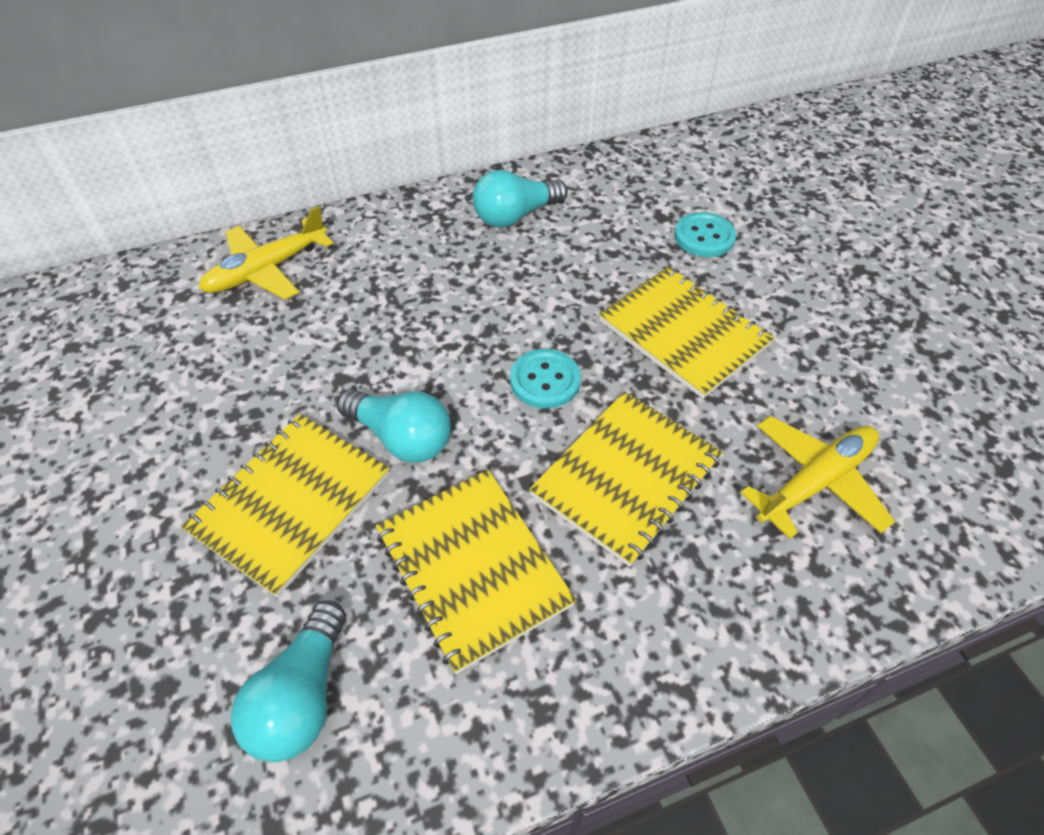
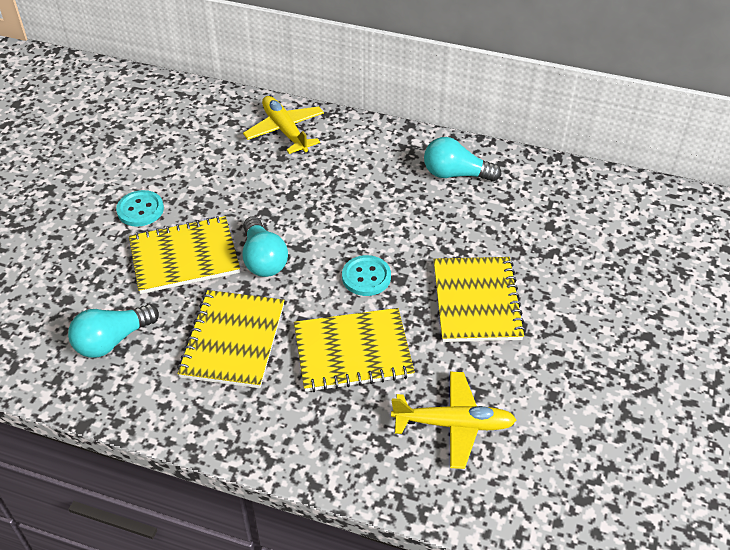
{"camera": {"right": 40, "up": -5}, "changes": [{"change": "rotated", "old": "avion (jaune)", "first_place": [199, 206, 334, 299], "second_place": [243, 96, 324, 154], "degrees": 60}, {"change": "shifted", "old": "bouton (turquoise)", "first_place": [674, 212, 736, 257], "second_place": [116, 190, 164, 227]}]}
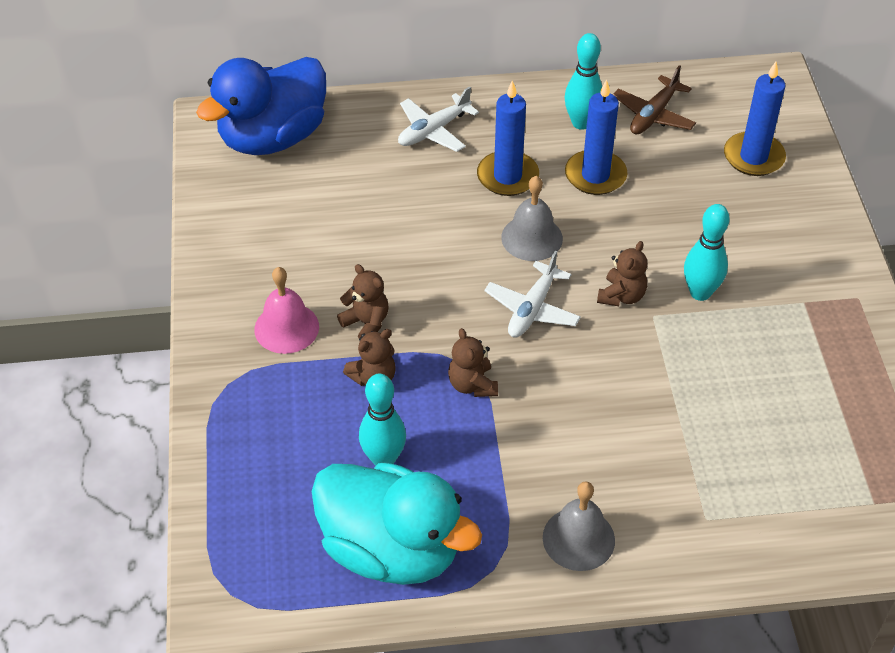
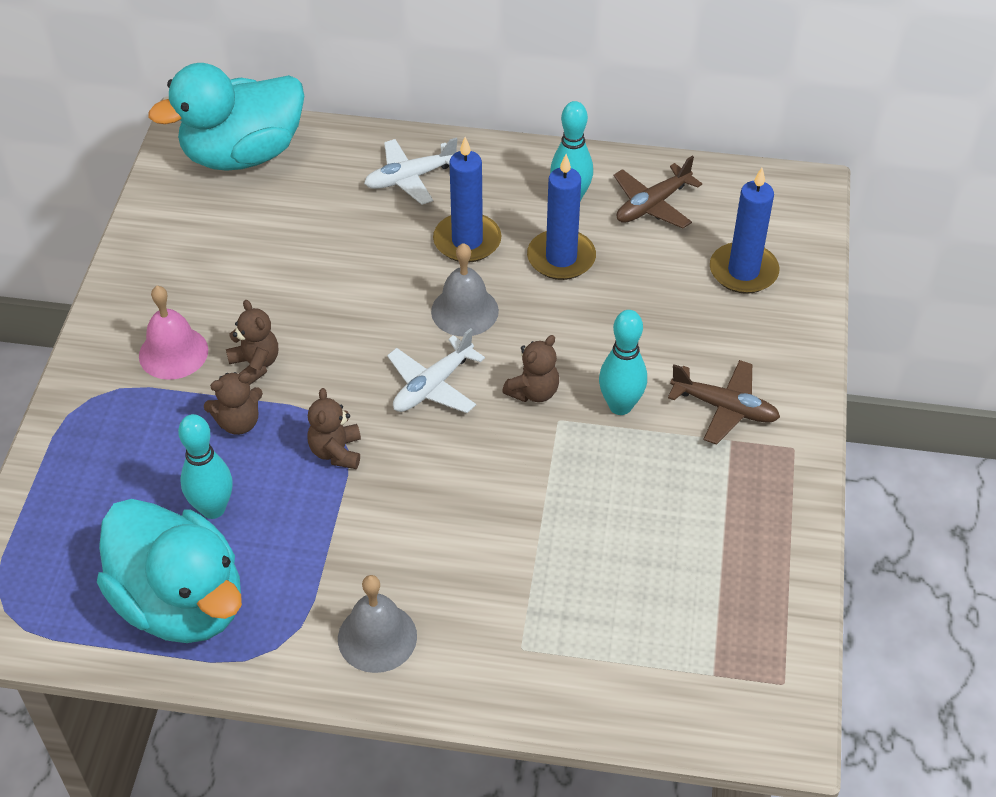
{"camera": {"right": 15, "up": 0}, "changes": [{"change": "repainted", "old": "canard (bleu)", "new": "canard (turquoise)", "first_place": [196, 57, 326, 155], "second_place": [149, 63, 304, 171]}, {"change": "new", "new": "avion (marron)", "second_place": [668, 360, 780, 445]}]}
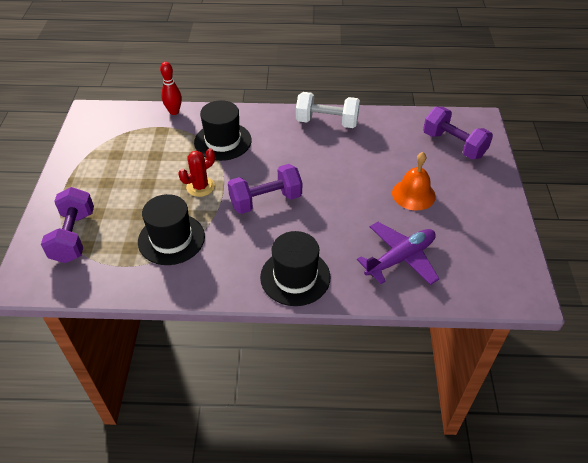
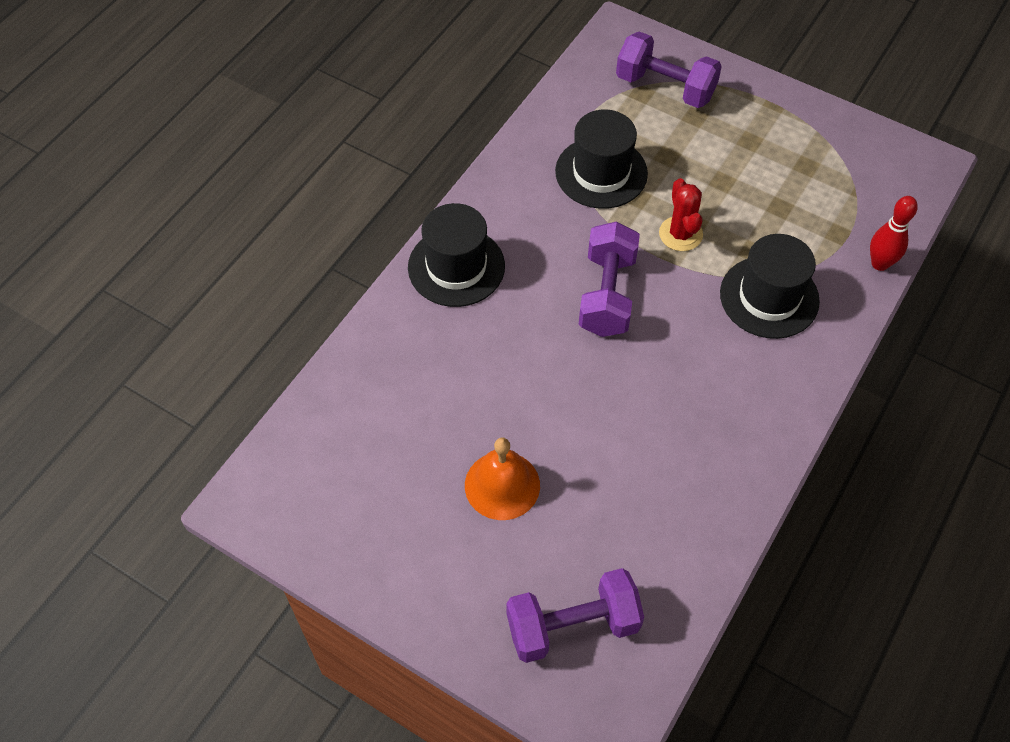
{"camera": {"right": 120, "up": 10}, "changes": [{"change": "gone", "old": "haltère (blanc)", "first_place": [296, 92, 360, 128]}, {"change": "gone", "old": "avion (violet)", "first_place": [357, 222, 439, 285]}]}
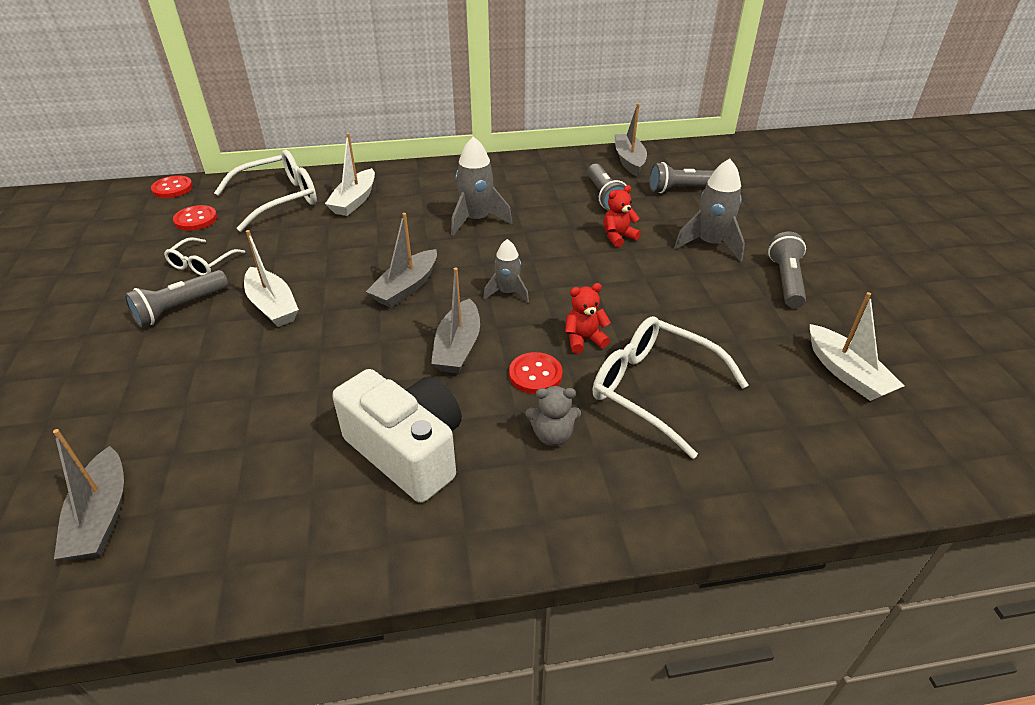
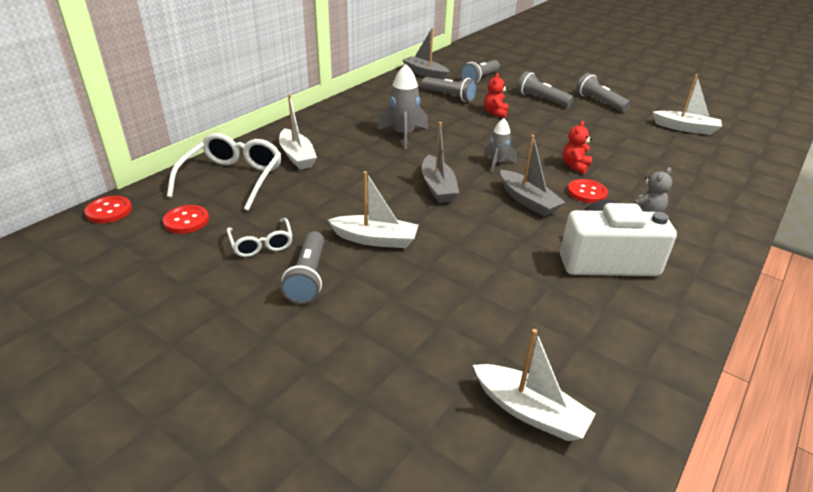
{"camera": {"right": -45, "up": -5}, "changes": [{"change": "repainted", "old": "bateau (gris)", "new": "bateau (blanc)", "first_place": [53, 429, 124, 560], "second_place": [473, 329, 596, 441]}, {"change": "gone", "old": "lunettes (blanc)", "first_place": [593, 316, 748, 459]}, {"change": "swapped", "old": "fusée (gris)", "new": "lampe de poche (gris)", "first_place": [674, 158, 745, 262], "second_place": [517, 71, 574, 107]}]}
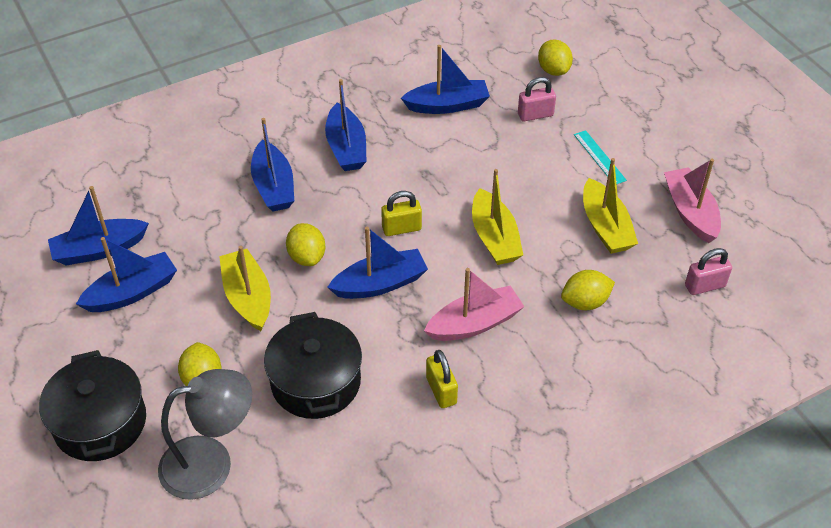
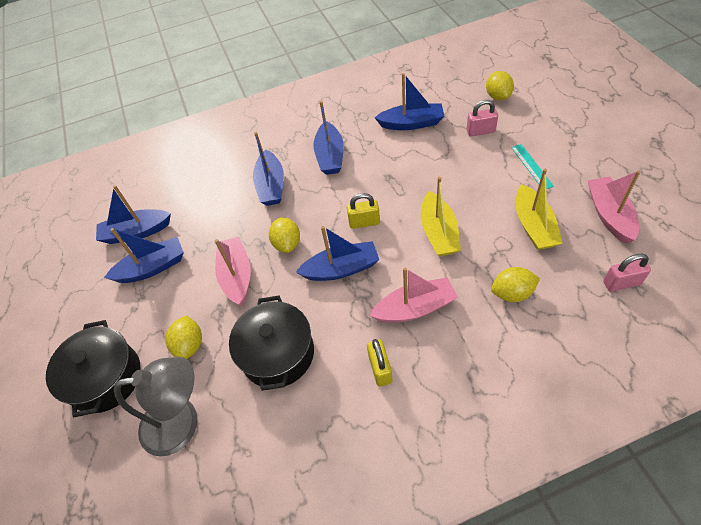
{"camera": {"right": 15, "up": 5}, "changes": [{"change": "repainted", "old": "bateau (jaune)", "new": "bateau (rose)", "first_place": [219, 246, 271, 331], "second_place": [215, 237, 251, 306]}]}
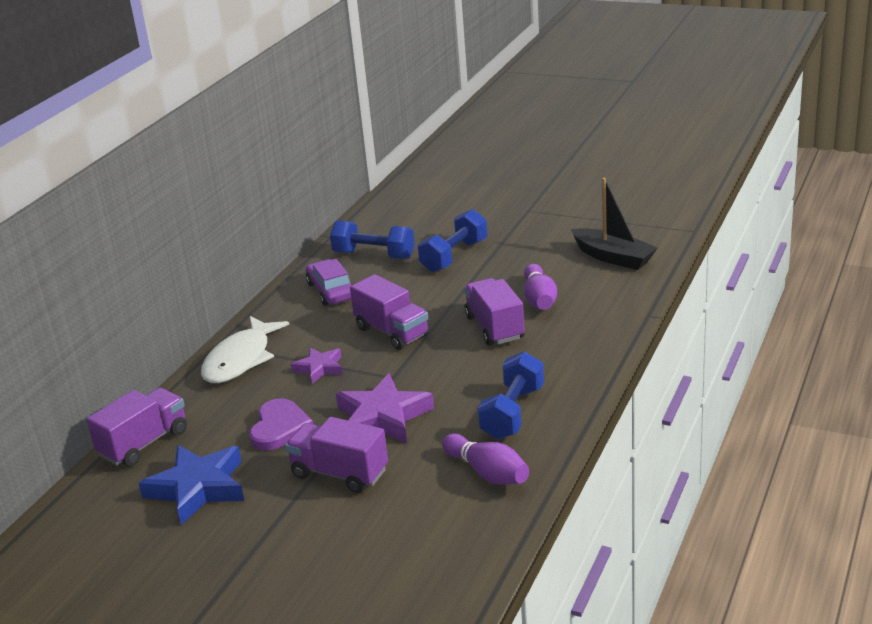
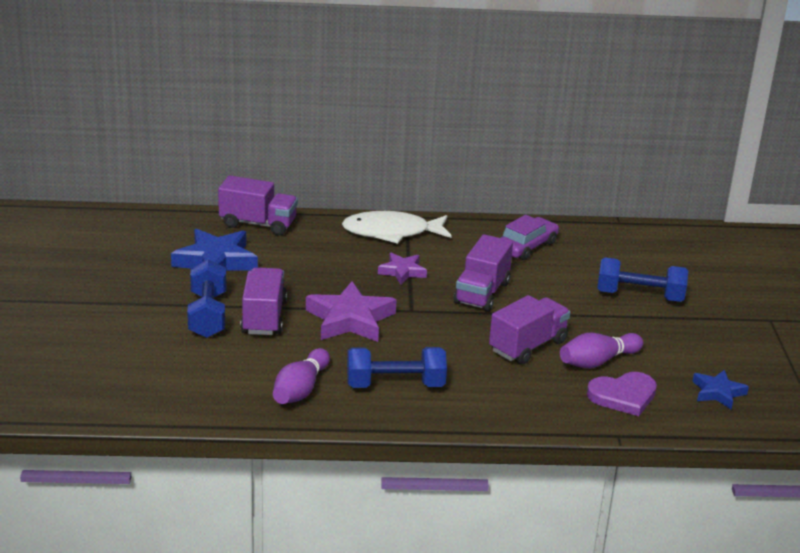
{"camera": {"right": 60, "up": 0}, "changes": [{"change": "shifted", "old": "cœur (violet)", "first_place": [249, 398, 313, 451], "second_place": [587, 372, 657, 416]}, {"change": "shifted", "old": "haltère (bleu)", "first_place": [330, 220, 415, 259], "second_place": [187, 259, 227, 338]}, {"change": "swapped", "old": "bateau (noir)", "new": "étoile (bleu)", "first_place": [571, 178, 657, 270], "second_place": [692, 370, 749, 409]}]}
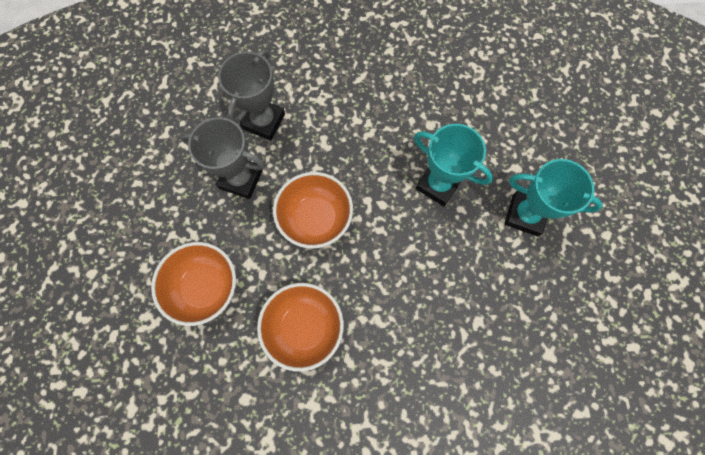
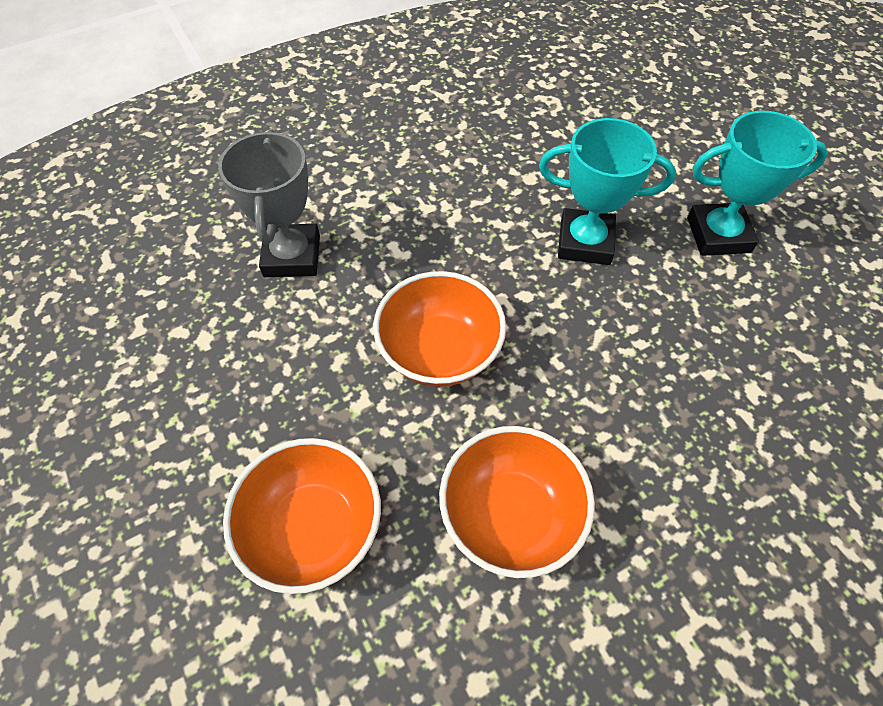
{"camera": {"right": -25, "up": -15}, "changes": [{"change": "gone", "old": "trophée (gris)", "first_place": [181, 117, 265, 199]}]}
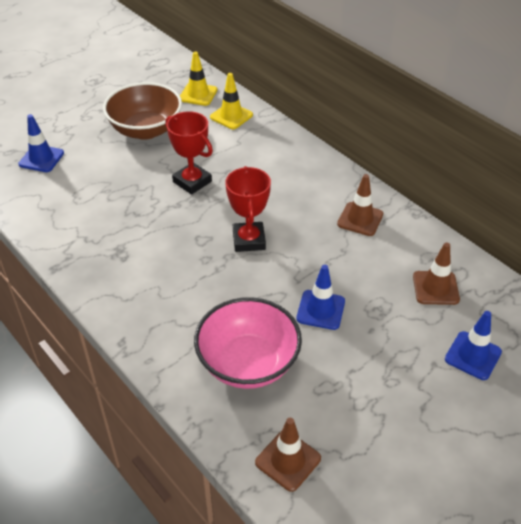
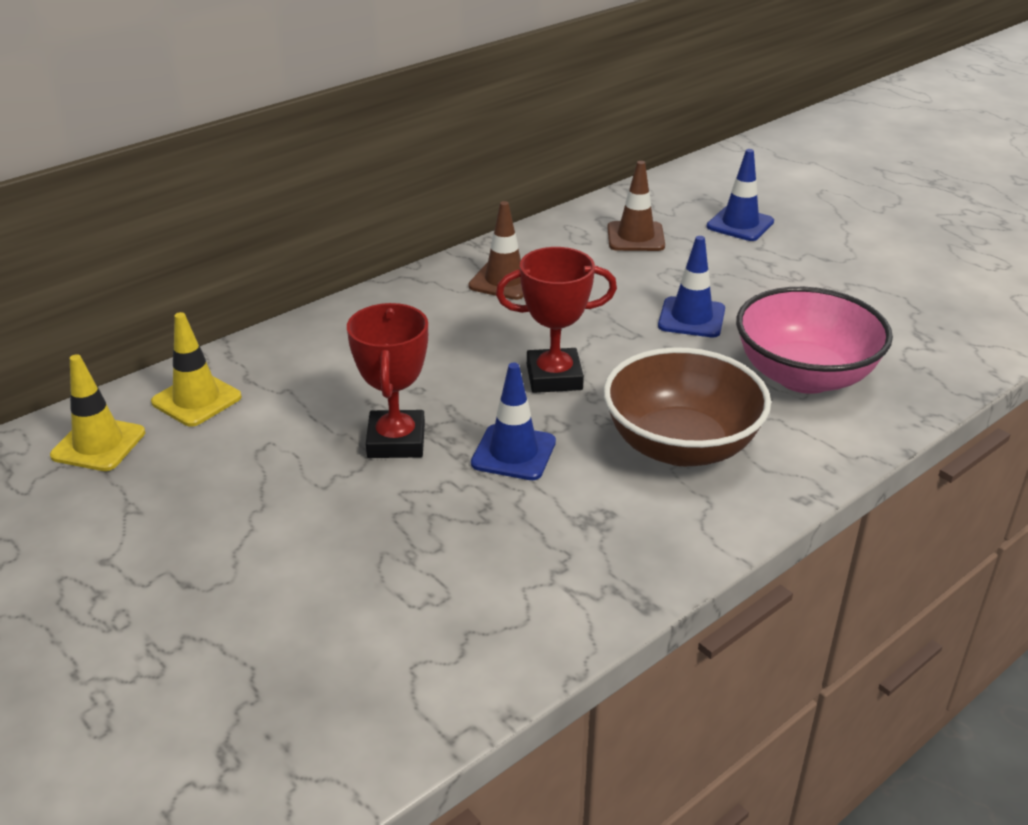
{"camera": {"right": -90, "up": -10}, "changes": [{"change": "shifted", "old": "cône de chantier (bleu)", "first_place": [18, 114, 64, 172], "second_place": [471, 363, 556, 480]}, {"change": "shifted", "old": "bol (marron)", "first_place": [103, 82, 182, 140], "second_place": [603, 347, 771, 466]}, {"change": "rotated", "old": "trophée (rouge)", "first_place": [165, 111, 213, 195], "second_place": [347, 303, 428, 458], "degrees": -45}, {"change": "gone", "old": "cône de chantier (marron)", "first_place": [255, 418, 321, 492]}]}
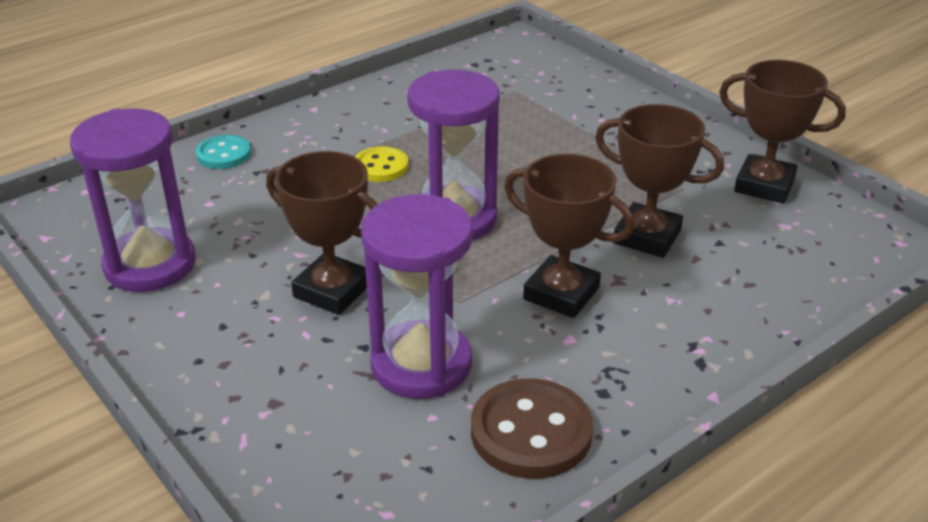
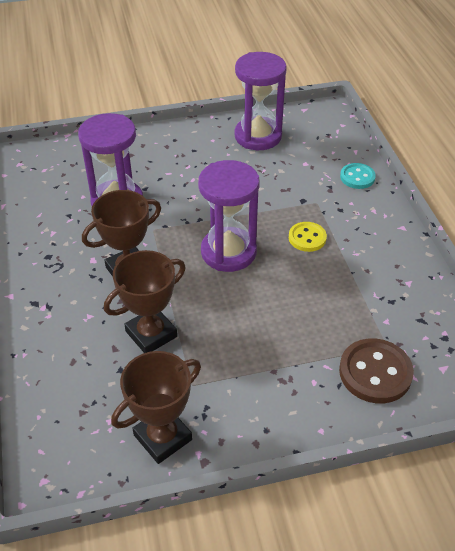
{"camera": {"right": 115, "up": 10}, "changes": [{"change": "gone", "old": "trophée (marron)", "first_place": [266, 151, 378, 315]}, {"change": "shifted", "old": "bouton (marron)", "first_place": [471, 378, 593, 479], "second_place": [339, 338, 414, 403]}]}
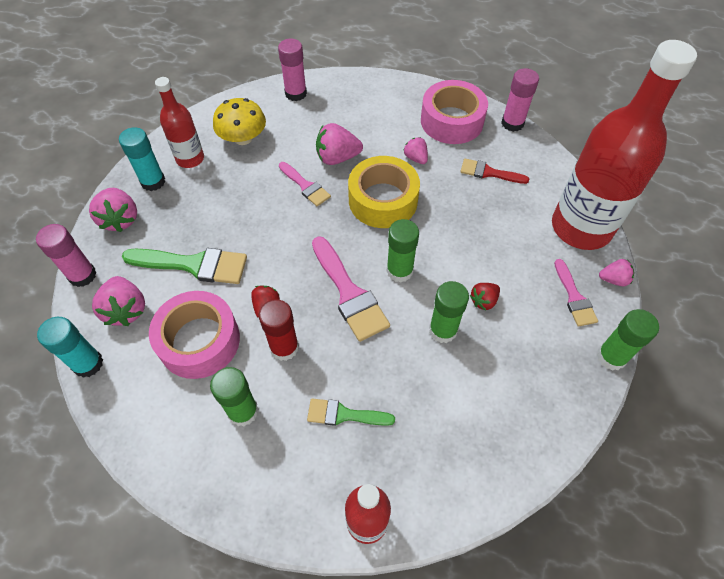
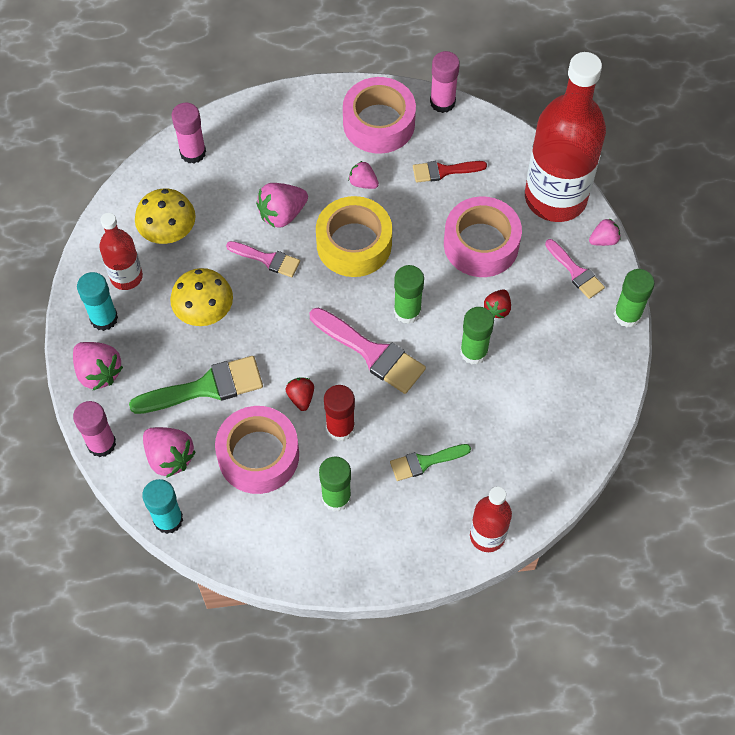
{"camera": {"right": -25, "up": 5}, "changes": [{"change": "new", "new": "champignon (jaune)", "second_place": [170, 268, 233, 326]}, {"change": "new", "new": "ruban adhésif (rose)", "second_place": [444, 196, 522, 277]}]}
